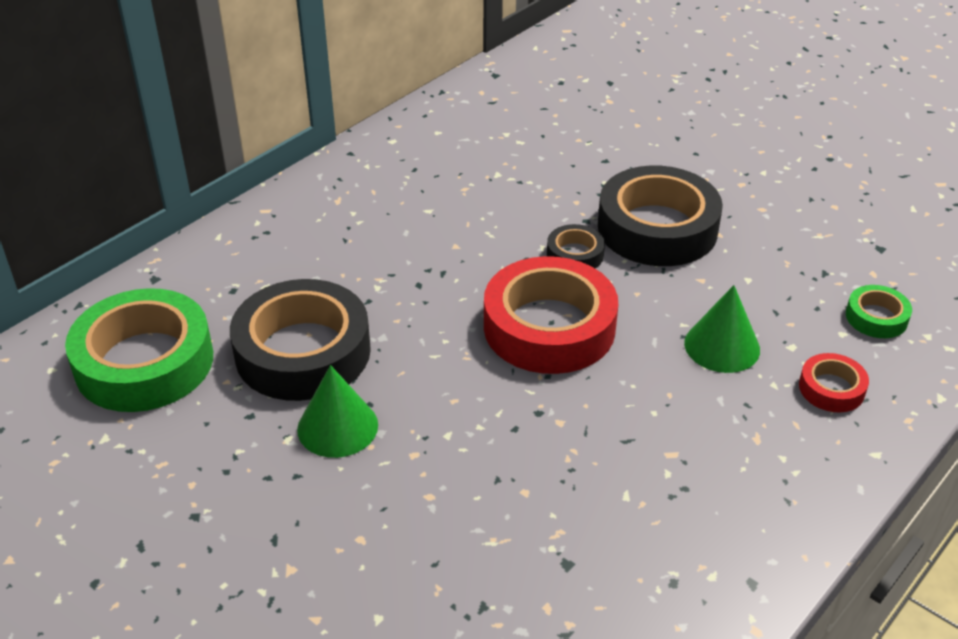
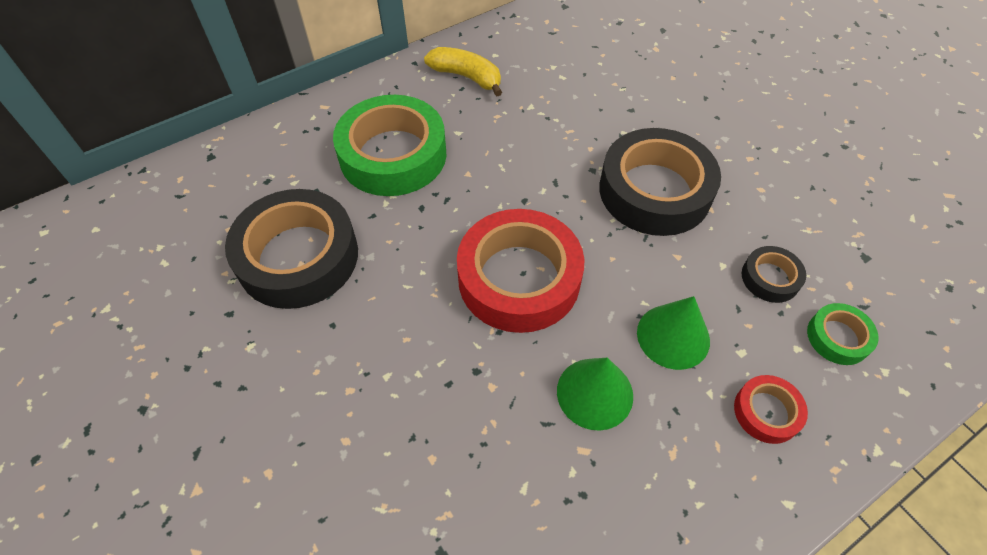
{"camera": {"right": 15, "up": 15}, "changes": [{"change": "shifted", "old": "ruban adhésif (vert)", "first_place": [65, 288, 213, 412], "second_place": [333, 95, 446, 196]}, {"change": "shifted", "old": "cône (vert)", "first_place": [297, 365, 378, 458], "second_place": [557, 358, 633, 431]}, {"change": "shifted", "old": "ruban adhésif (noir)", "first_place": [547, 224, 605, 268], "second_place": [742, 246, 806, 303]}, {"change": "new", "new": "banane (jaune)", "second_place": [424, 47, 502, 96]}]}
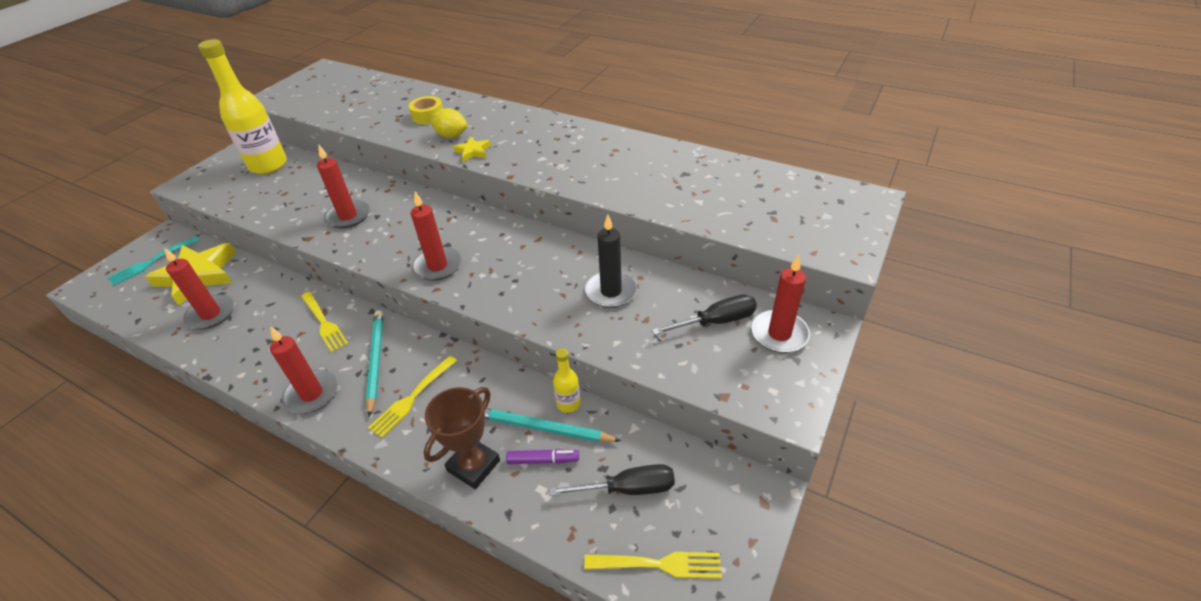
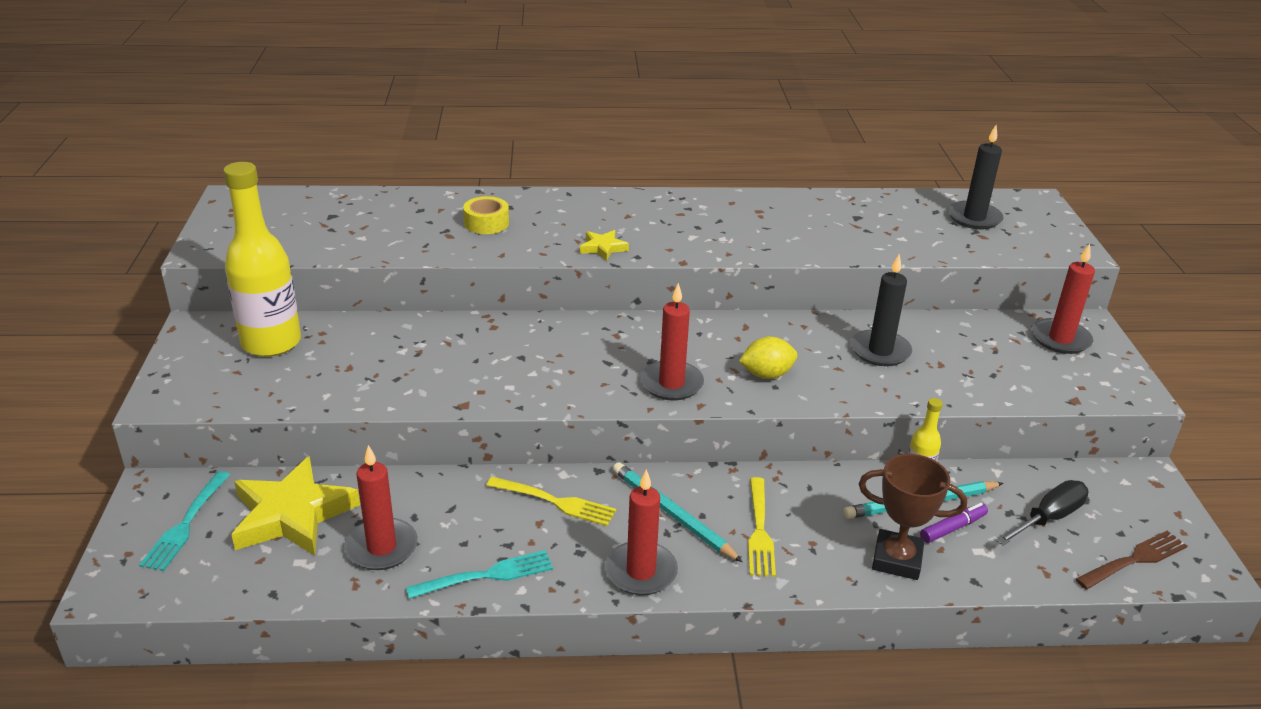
{"camera": {"right": -35, "up": -10}, "changes": [{"change": "gone", "old": "bougie (rouge)", "first_place": [317, 144, 370, 229]}, {"change": "rotated", "old": "trophée (marron)", "first_place": [423, 387, 500, 489], "second_place": [859, 454, 967, 580], "degrees": -75}, {"change": "shifted", "old": "citron (jaune)", "first_place": [430, 108, 467, 138], "second_place": [739, 336, 798, 379]}, {"change": "repainted", "old": "fourchette (jaune)", "new": "fourchette (marron)", "first_place": [584, 552, 722, 579], "second_place": [1076, 531, 1188, 589]}, {"change": "gone", "old": "tournevis (noir)", "first_place": [652, 295, 757, 335]}, {"change": "new", "new": "fourchette (turquoise)", "second_place": [406, 550, 553, 599]}, {"change": "new", "new": "bougie (noir)", "second_place": [948, 125, 1004, 229]}]}
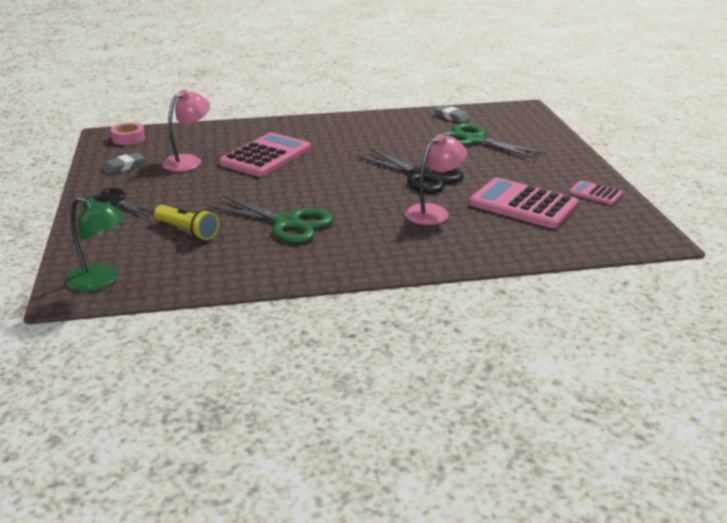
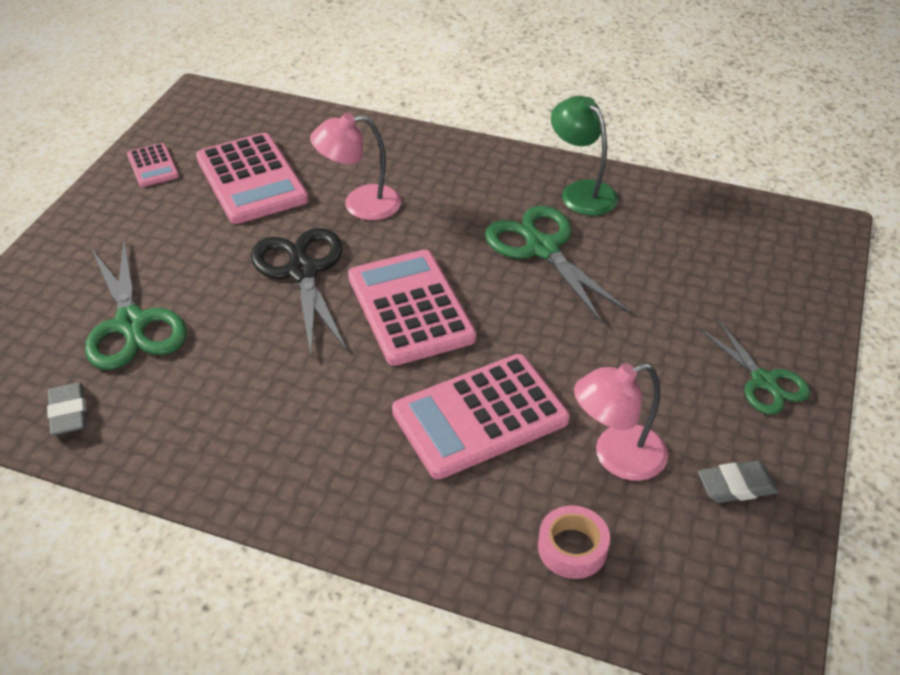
{"camera": {"right": -150, "up": 15}, "changes": [{"change": "shifted", "old": "lampe (vert)", "first_place": [65, 197, 126, 292], "second_place": [551, 96, 618, 215]}, {"change": "repainted", "old": "ciseaux (noir)", "new": "ciseaux (vert)", "first_place": [86, 188, 155, 217], "second_place": [699, 320, 810, 415]}, {"change": "shifted", "old": "ruban adhésif (rose)", "first_place": [110, 122, 145, 145], "second_place": [538, 506, 610, 579]}, {"change": "gone", "old": "lampe de poche (jaune)", "first_place": [154, 205, 219, 240]}, {"change": "new", "new": "calculatrice (rose)", "second_place": [348, 249, 477, 366]}]}
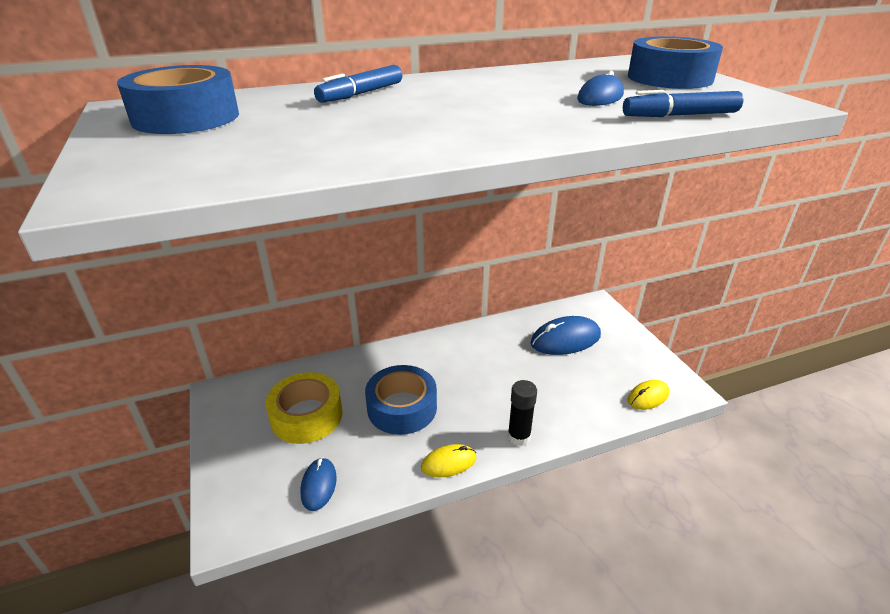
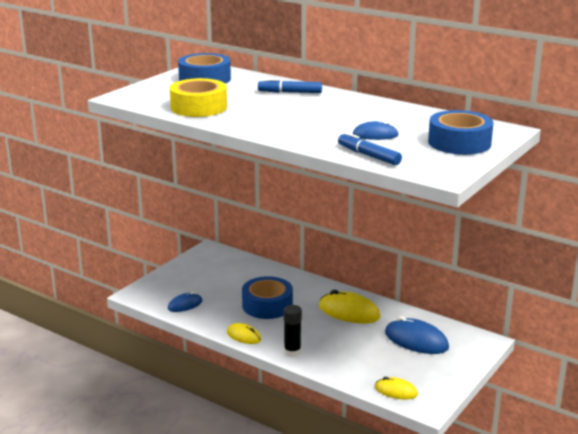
{"camera": {"right": 55, "up": -10}, "changes": [{"change": "shifted", "old": "ruban adhésif (jaune)", "first_place": [265, 372, 343, 444], "second_place": [170, 78, 227, 117]}, {"change": "new", "new": "souris (jaune)", "second_place": [319, 290, 380, 324]}]}
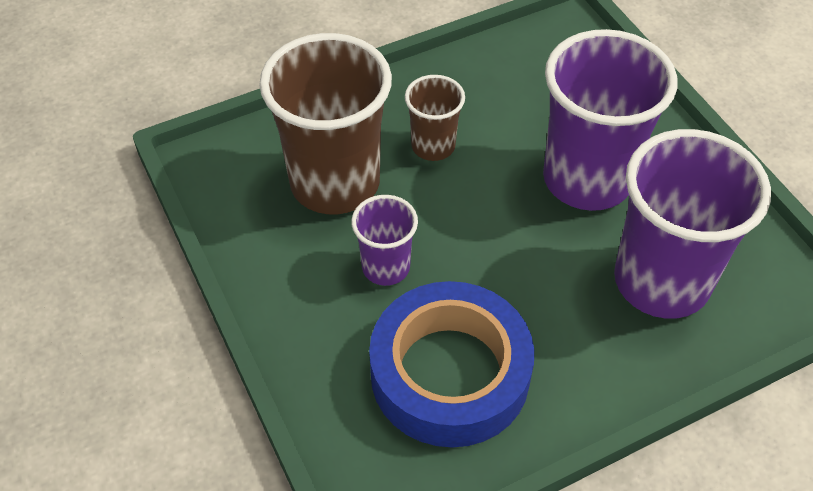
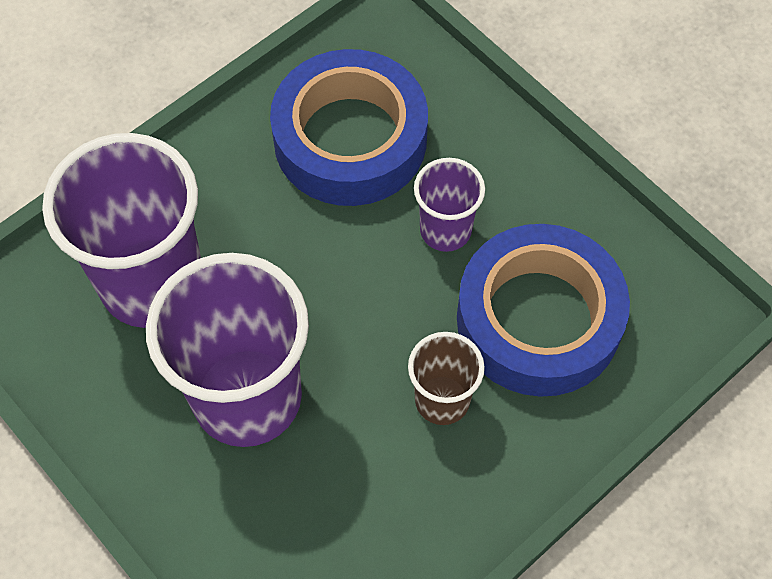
{"camera": {"right": 165, "up": 10}, "changes": [{"change": "swapped", "old": "gobelet (marron)", "new": "ruban adhésif (bleu)", "first_place": [259, 33, 392, 214], "second_place": [457, 224, 630, 397]}]}
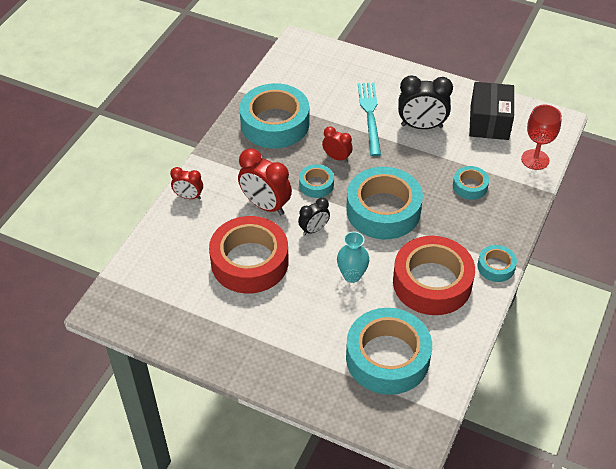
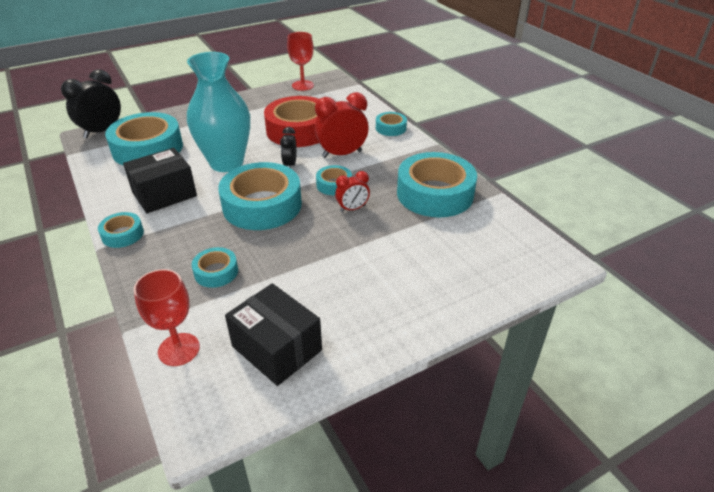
{"camera": {"right": 125, "up": -10}, "changes": [{"change": "swapped", "old": "réveil (rouge)", "new": "ruban adhésif (turquoise)", "first_place": [170, 167, 203, 199], "second_place": [376, 112, 407, 136]}, {"change": "scaled", "old": "vase (turquoise)", "first_place": [337, 232, 369, 283], "second_place": [187, 52, 250, 172], "factor": 2.04}, {"change": "gone", "old": "fourchette (turquoise)", "first_place": [358, 83, 381, 156]}, {"change": "swapped", "old": "ruban adhésif (rouge)", "new": "boîte (noir)", "first_place": [393, 236, 475, 315], "second_place": [123, 148, 197, 214]}, {"change": "shifted", "old": "réveil (noir)", "first_place": [398, 75, 453, 129], "second_place": [61, 69, 121, 139]}, {"change": "new", "new": "verre à pied (rouge)", "second_place": [287, 32, 314, 91]}]}
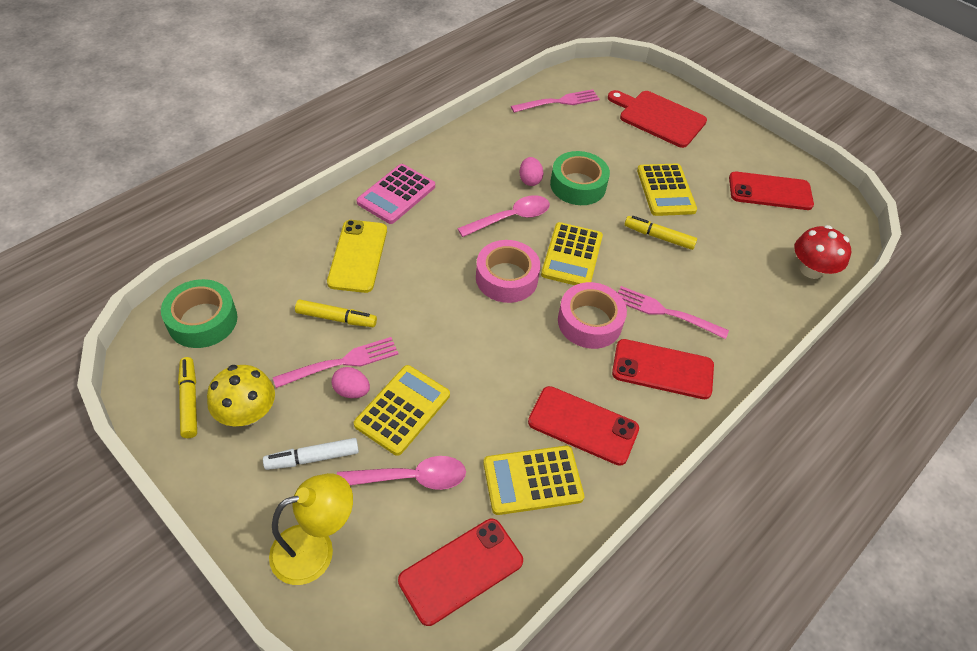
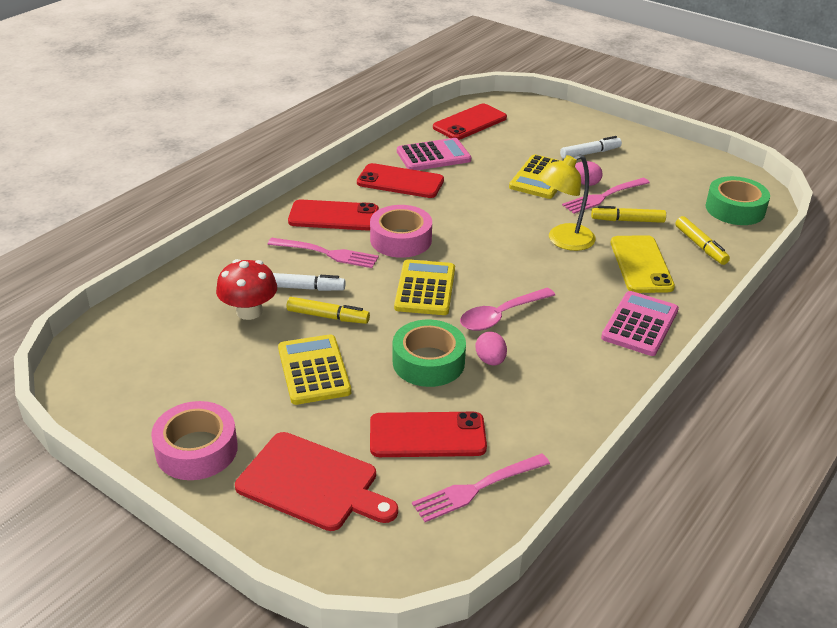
{"camera": {"right": 175, "up": -15}, "changes": [{"change": "shifted", "old": "feutre (jaune)", "first_place": [178, 357, 197, 438], "second_place": [675, 216, 730, 265]}, {"change": "gone", "old": "champignon (jaune)", "first_place": [207, 365, 275, 426]}, {"change": "shifted", "old": "lampe (jaune)", "first_place": [269, 473, 353, 585], "second_place": [538, 154, 596, 251]}, {"change": "gone", "old": "cuillère (rose)", "first_place": [337, 456, 466, 490]}, {"change": "shifted", "old": "ruban adhésif (rose)", "first_place": [476, 240, 540, 303], "second_place": [151, 401, 238, 480]}, {"change": "repainted", "old": "calculatrice (jaune)", "new": "calculatrice (rose)", "first_place": [483, 446, 584, 515], "second_place": [397, 138, 471, 170]}, {"change": "shifted", "old": "téléphone (rouge)", "first_place": [729, 172, 814, 210], "second_place": [370, 412, 487, 457]}, {"change": "shifted", "old": "champignon (rouge)", "first_place": [794, 225, 851, 279], "second_place": [216, 259, 277, 320]}, {"change": "new", "new": "feutre (blanc)", "second_place": [273, 273, 345, 291]}]}
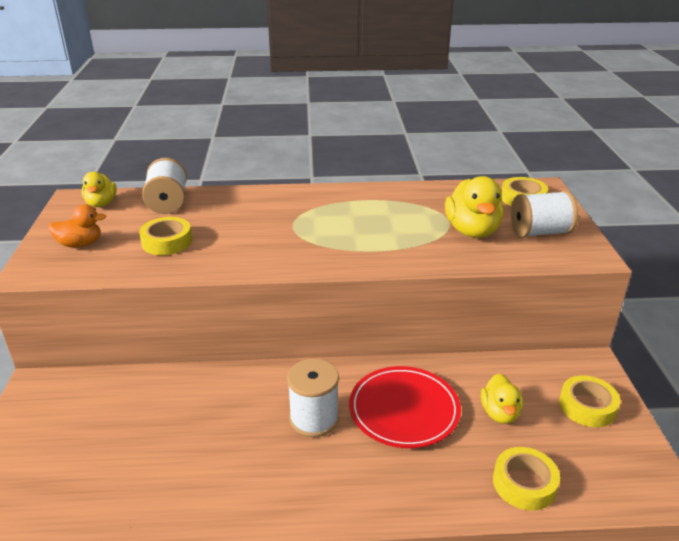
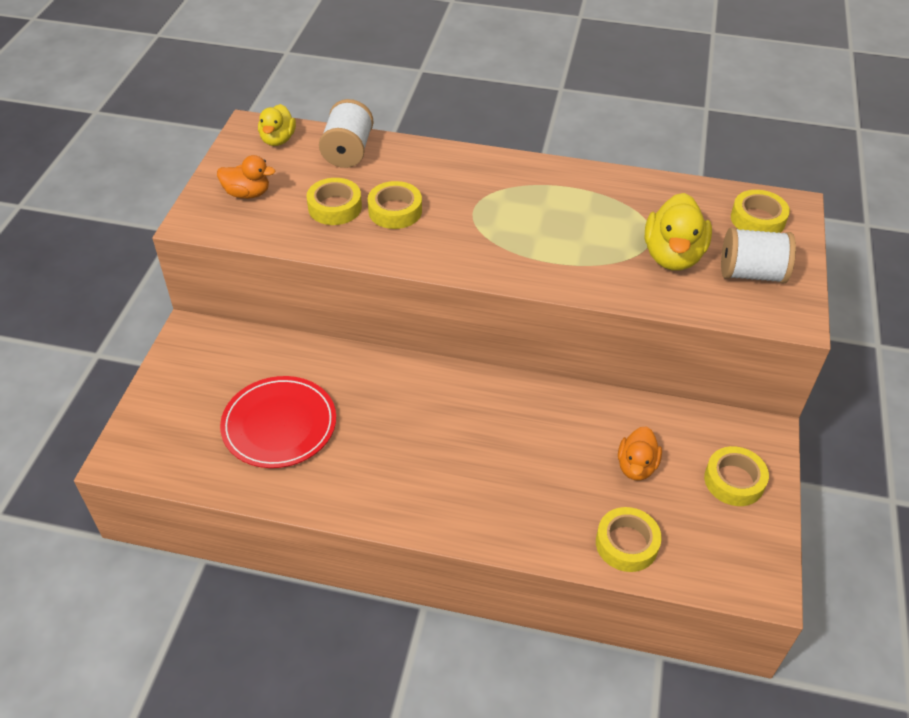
{"camera": {"right": 15, "up": 15}, "changes": [{"change": "gone", "old": "bobine (blanc)", "first_place": [287, 359, 339, 437]}, {"change": "shifted", "old": "assiette (rouge)", "first_place": [349, 366, 461, 448], "second_place": [220, 376, 336, 468]}, {"change": "repainted", "old": "canard (jaune)", "new": "canard (orange)", "first_place": [481, 374, 523, 424], "second_place": [618, 426, 662, 481]}, {"change": "new", "new": "ruban adhésif (jaune)", "second_place": [368, 181, 422, 229]}]}
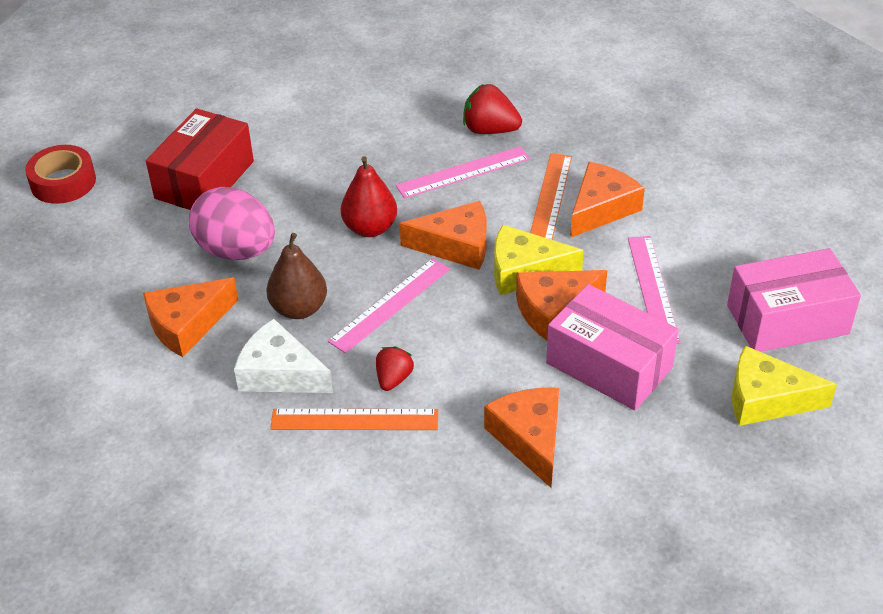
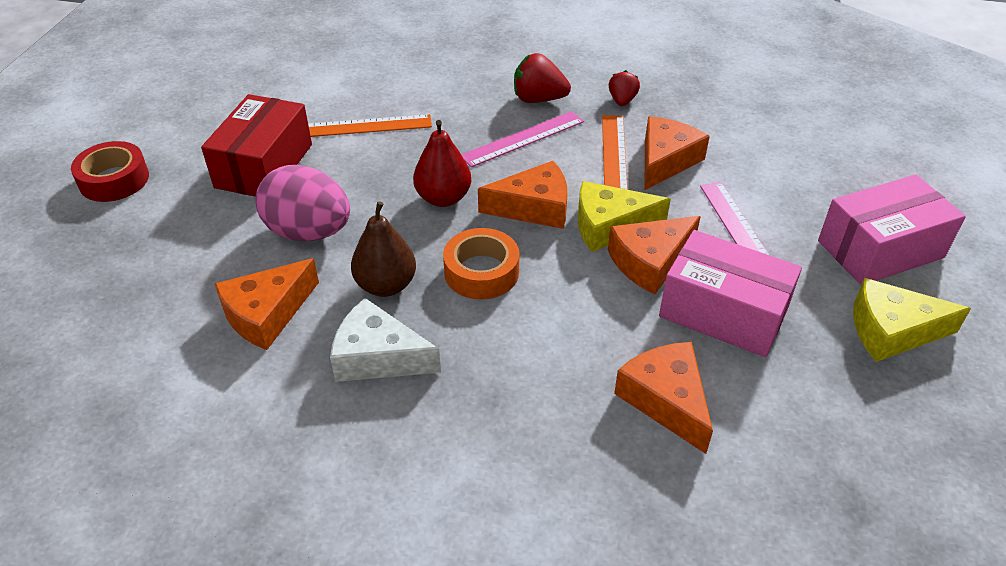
{"camera": {"right": -10, "up": 0}, "changes": [{"change": "shifted", "old": "règle (orange)", "first_place": [270, 409, 438, 430], "second_place": [308, 114, 432, 137]}, {"change": "swapped", "old": "règle (rose)", "new": "ruban adhésif (orange)", "first_place": [328, 258, 450, 353], "second_place": [443, 228, 519, 300]}, {"change": "shifted", "old": "fraise (rouge)", "first_place": [376, 346, 414, 391], "second_place": [609, 70, 640, 106]}]}
